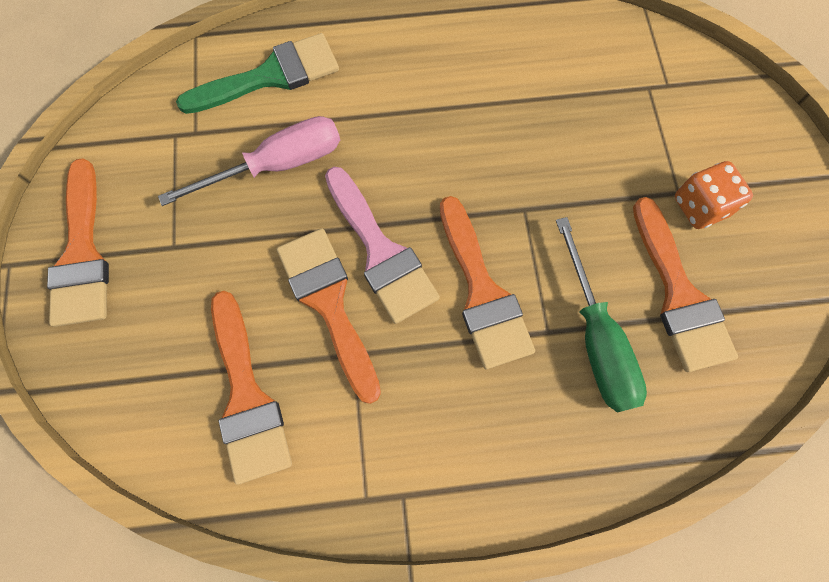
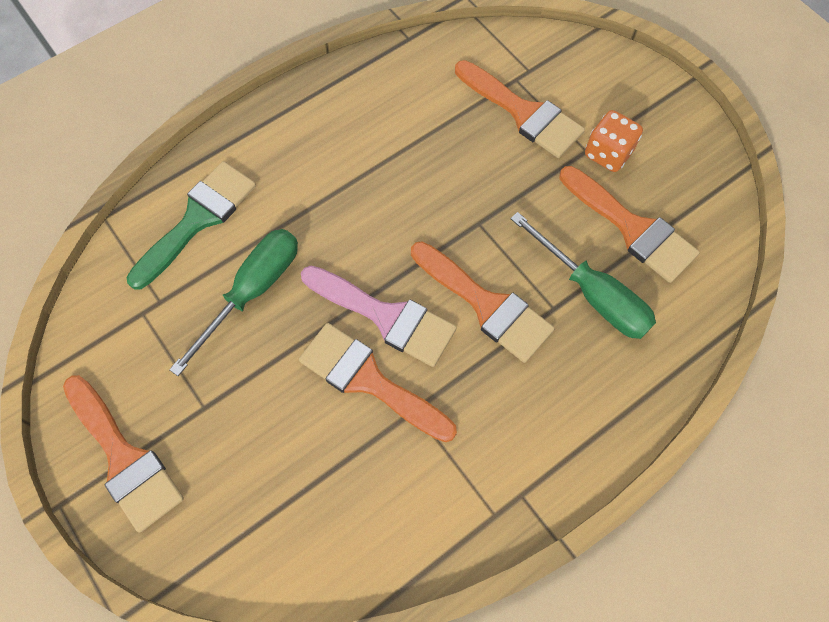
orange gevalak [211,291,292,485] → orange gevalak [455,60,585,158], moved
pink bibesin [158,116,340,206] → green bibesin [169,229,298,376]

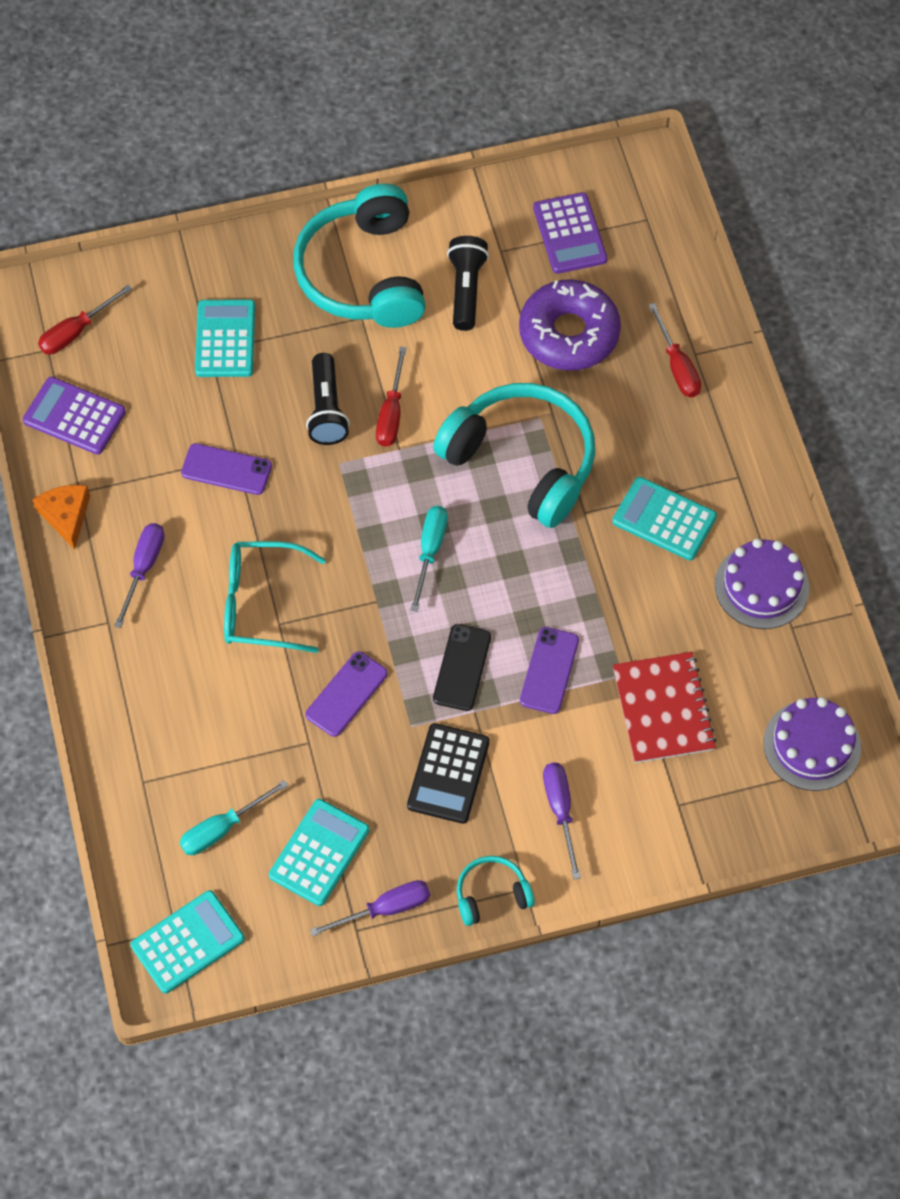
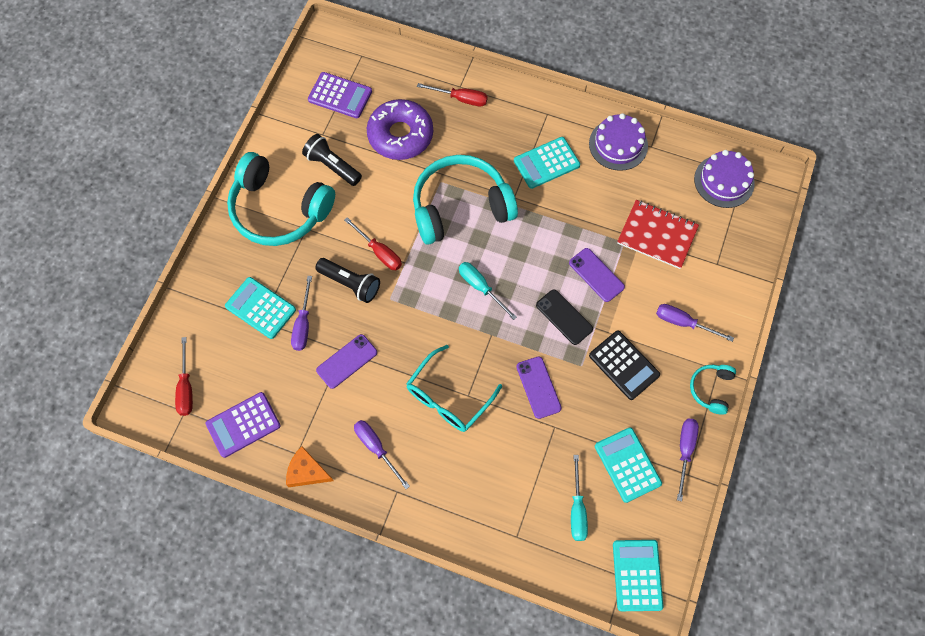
- → purple bibesin [291,276,312,351]

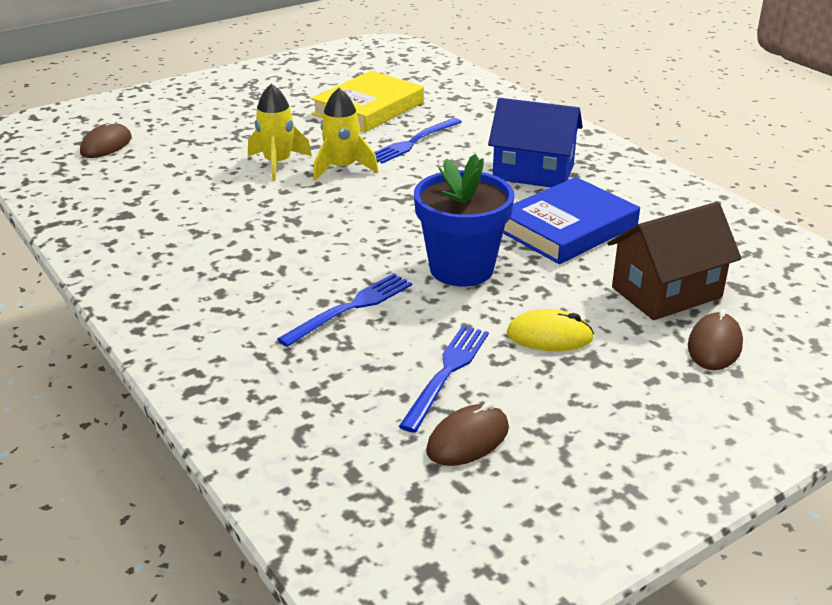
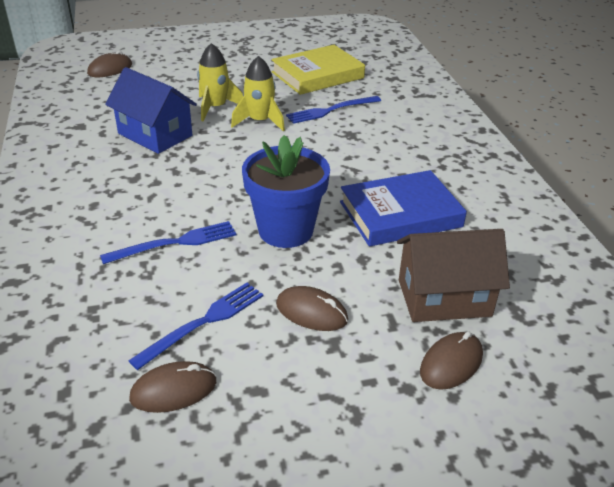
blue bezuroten [488,98,583,187] → blue bezuroten [105,67,197,154], moved
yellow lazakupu [507,309,594,351] → brown lazakupu [276,286,348,331]

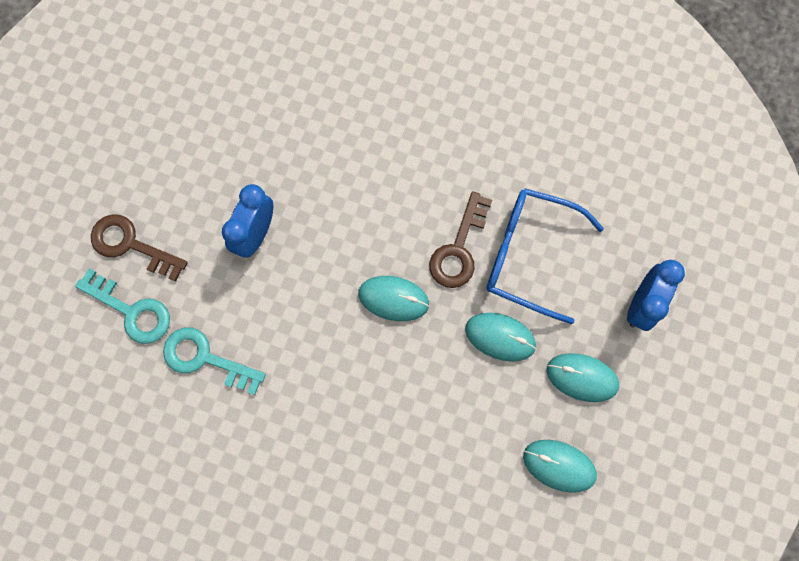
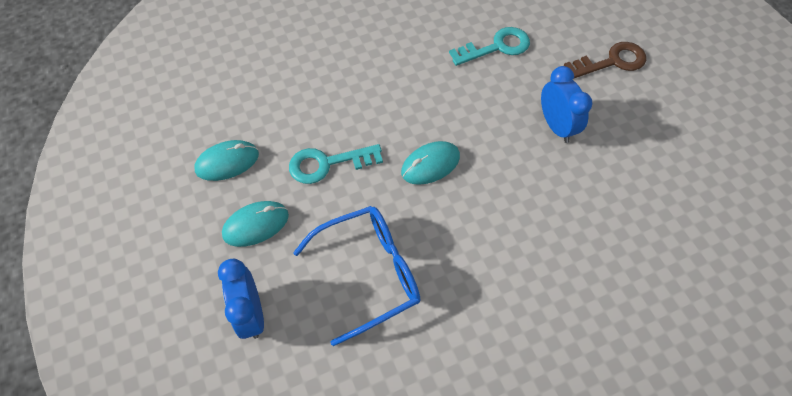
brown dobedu [429,191,492,288] → -
turquoise lazakupu [465,313,536,362] → -
turquoise dobedu [75,268,170,344] → turquoise dobedu [289,144,383,184], moved

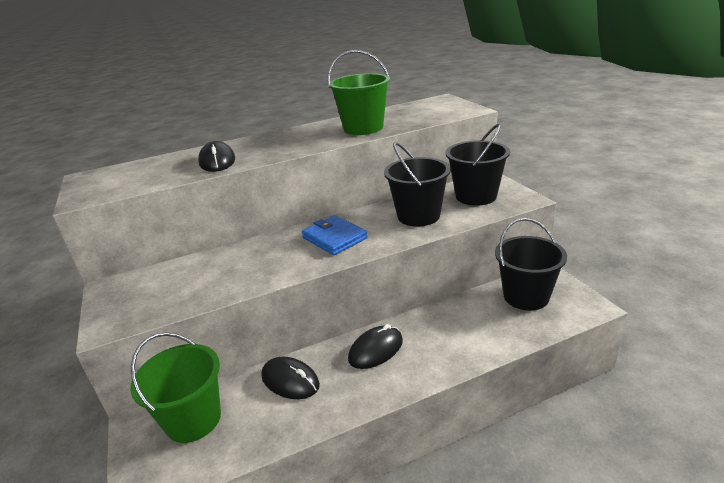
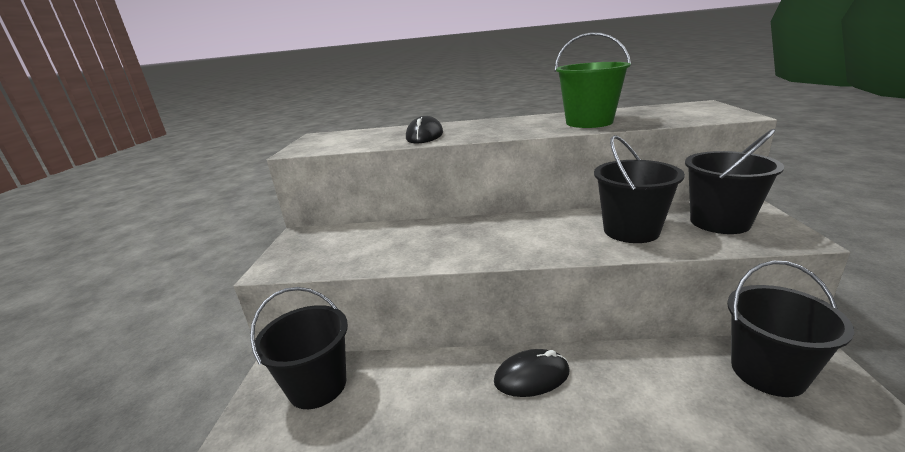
black lazakupu [261,357,320,399] → -
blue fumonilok [302,215,368,255] → -
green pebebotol [130,332,221,443] → black pebebotol [250,287,348,409]

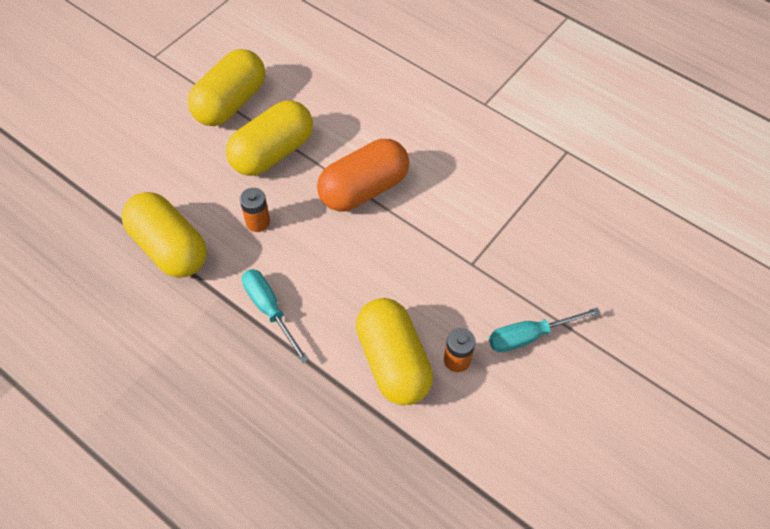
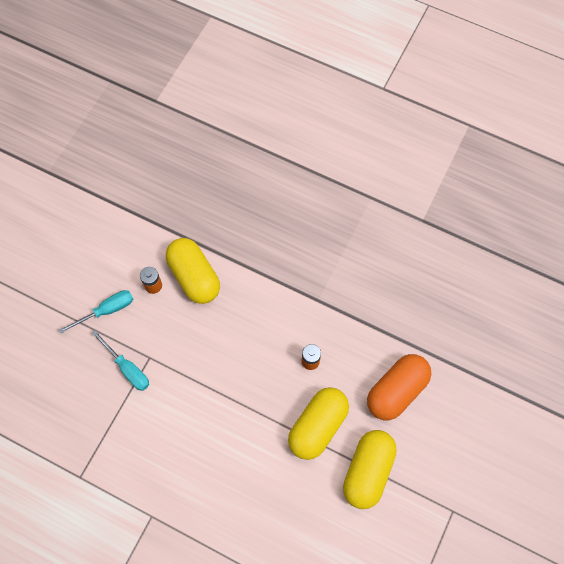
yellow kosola [122,192,207,278] → -
turquoise bibesin [242,269,309,363] → turquoise bibesin [92,330,149,391], moved
orange kosola [317,139,409,211] → orange kosola [367,354,432,420], moved

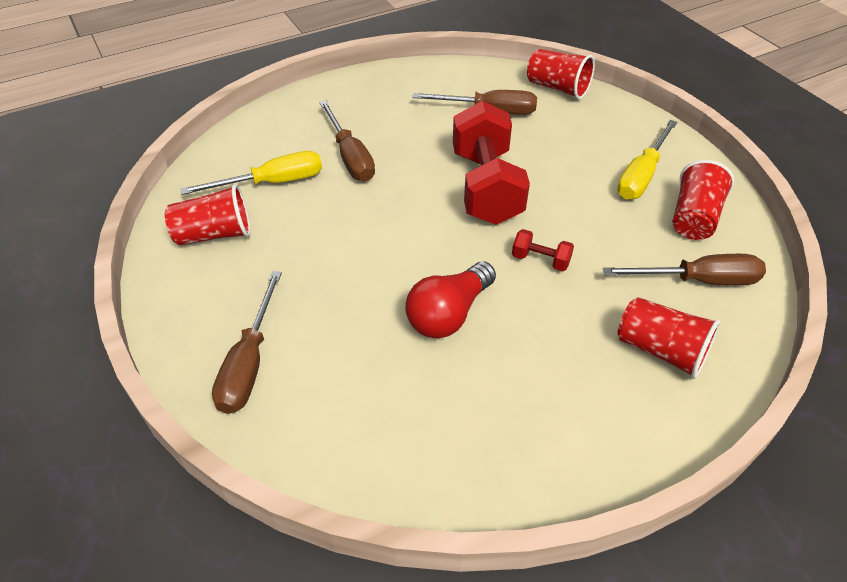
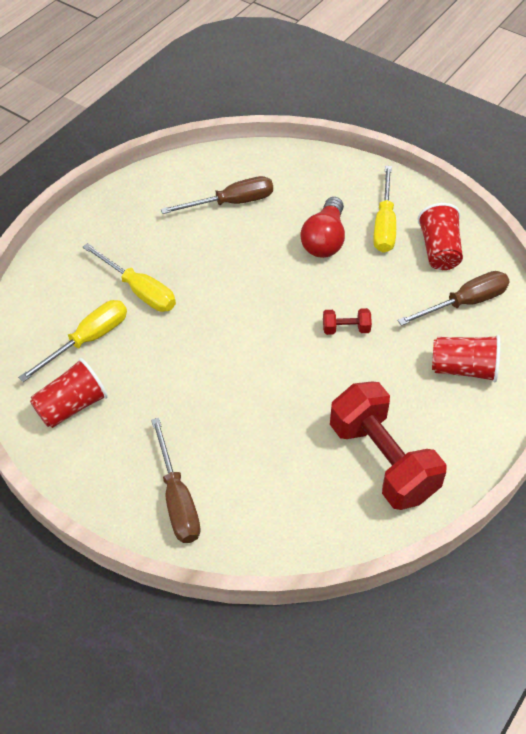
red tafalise [527,49,595,99] → -
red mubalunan [405,261,496,339] → red mubalunan [300,197,345,258], moved
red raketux [453,101,530,225] → red raketux [330,381,447,510], moved
brown bibesin [320,101,375,181] → yellow bibesin [83,243,176,312]

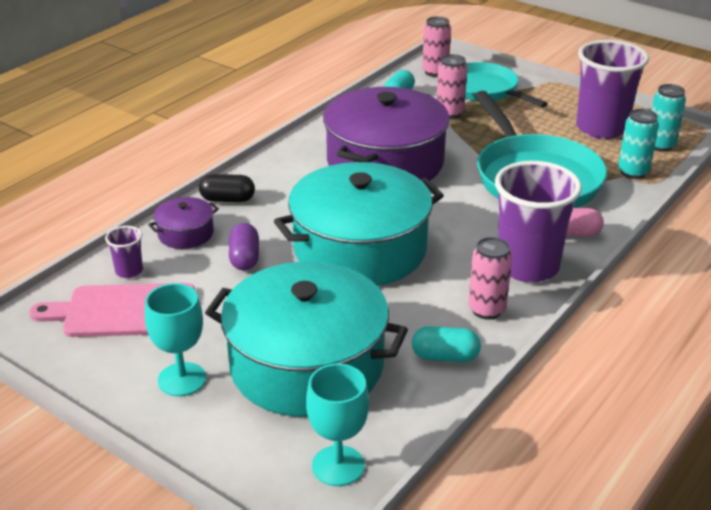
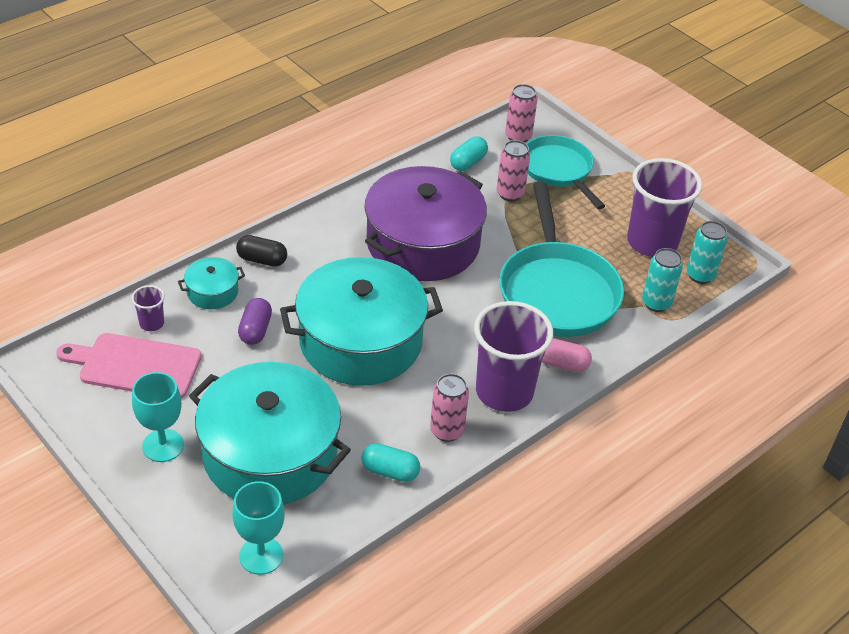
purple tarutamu [148,197,219,249] → turquoise tarutamu [178,257,245,309]

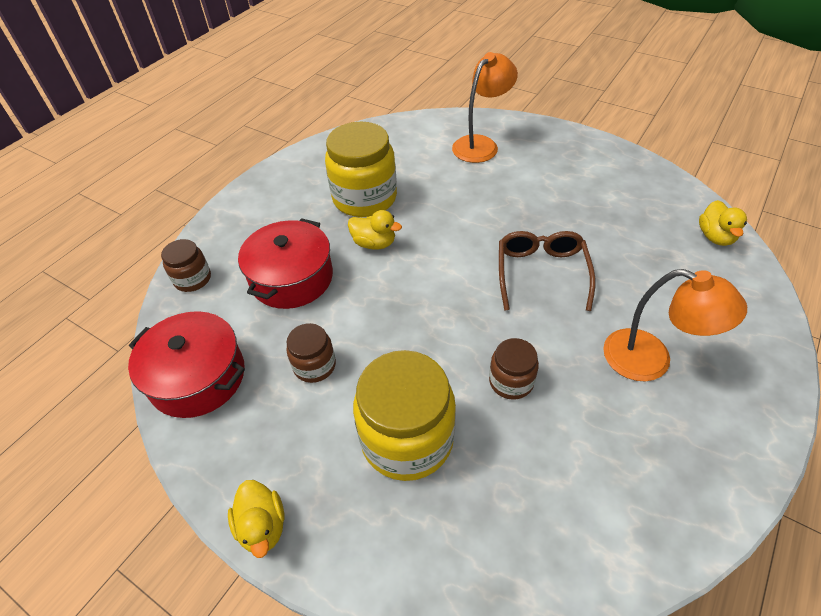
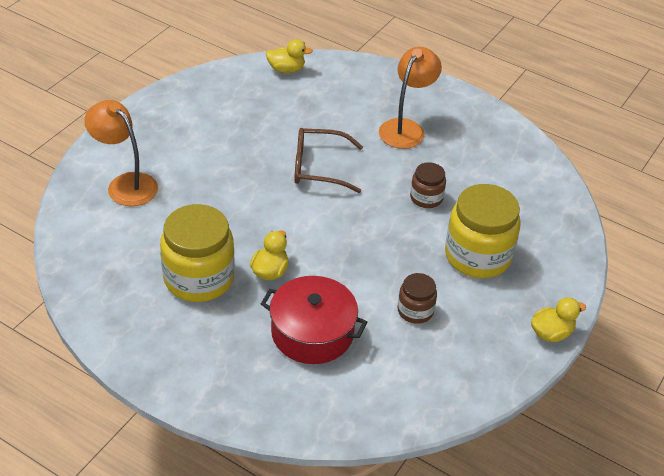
red tarutamu [128,311,245,418] → -
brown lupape [161,239,211,292] → -

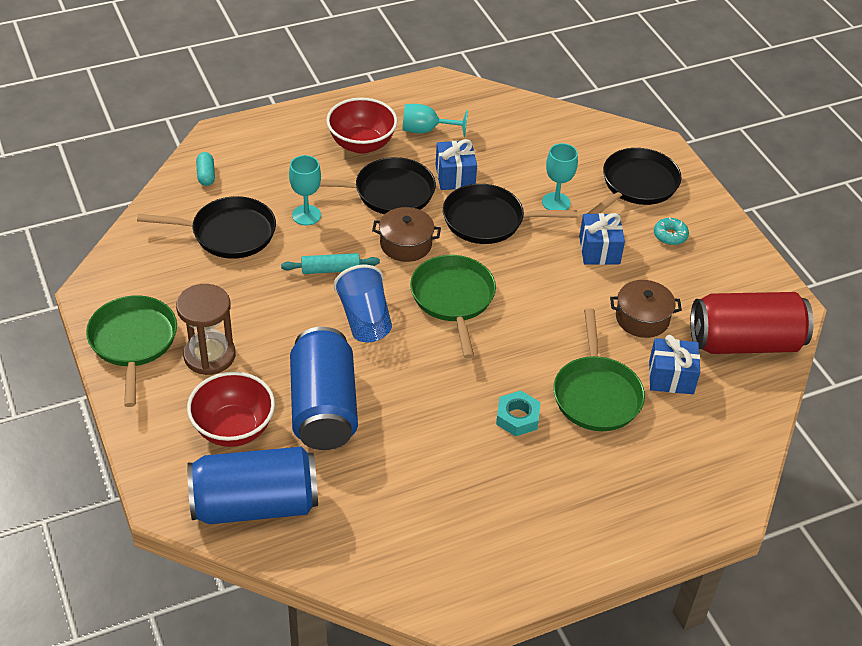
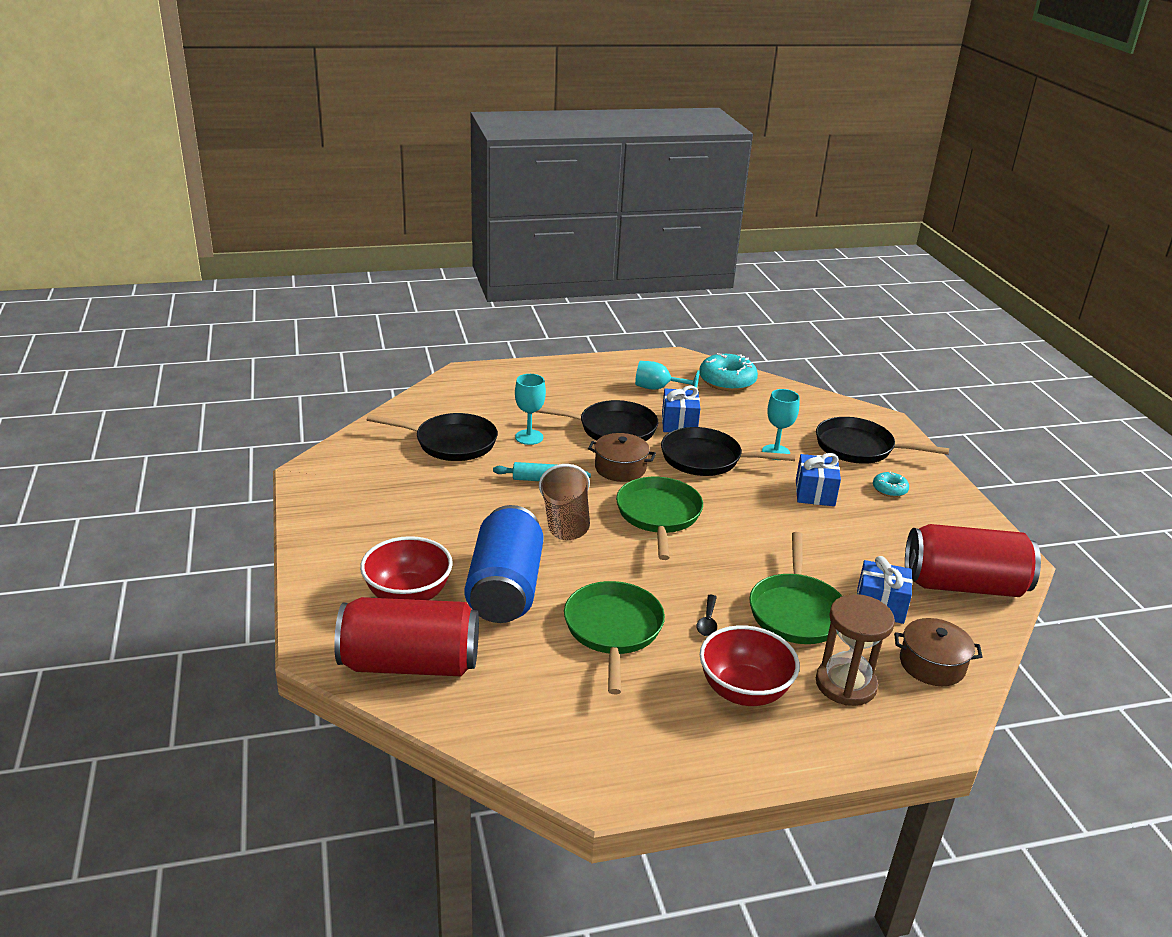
turquoise kosola [196,152,215,186] → -
- → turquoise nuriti [699,353,758,391]
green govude [86,295,177,407] → green govude [564,581,665,694], moved
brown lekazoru [176,284,235,375] → brown lekazoru [816,594,895,706], moved
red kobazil [326,98,397,154] → red kobazil [700,625,800,706], moved
brown tarutamu [610,280,682,338] → brown tarutamu [894,618,982,686], moved
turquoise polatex [496,391,540,436] → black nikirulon [697,595,717,636]
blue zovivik [187,447,318,524] → red zovivik [334,597,479,676]
blue tafalise [334,265,392,342] → brown tafalise [539,464,590,540]
black govude [587,148,681,214] → black govude [816,417,949,464], 120 degrees counterclockwise

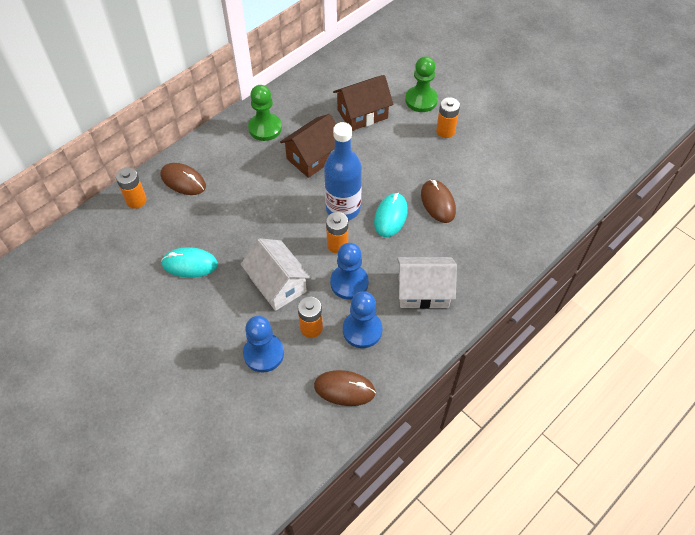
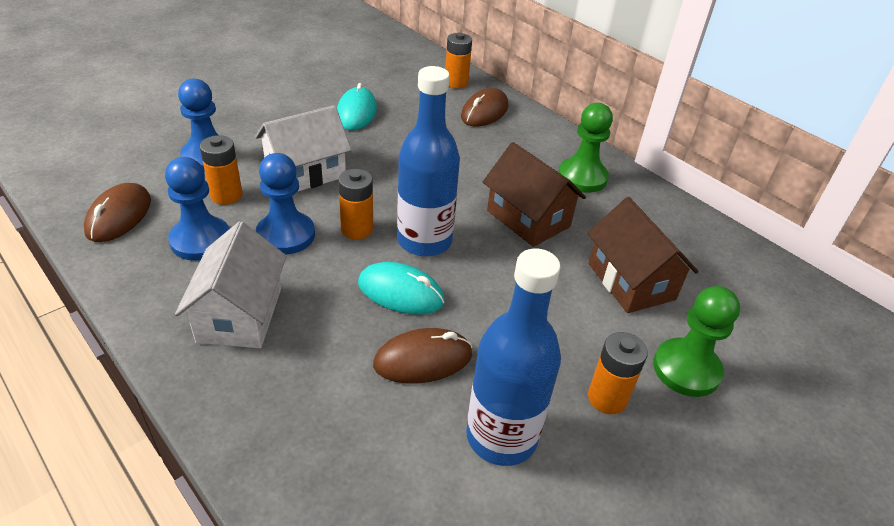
- → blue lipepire [466,248,561,466]

